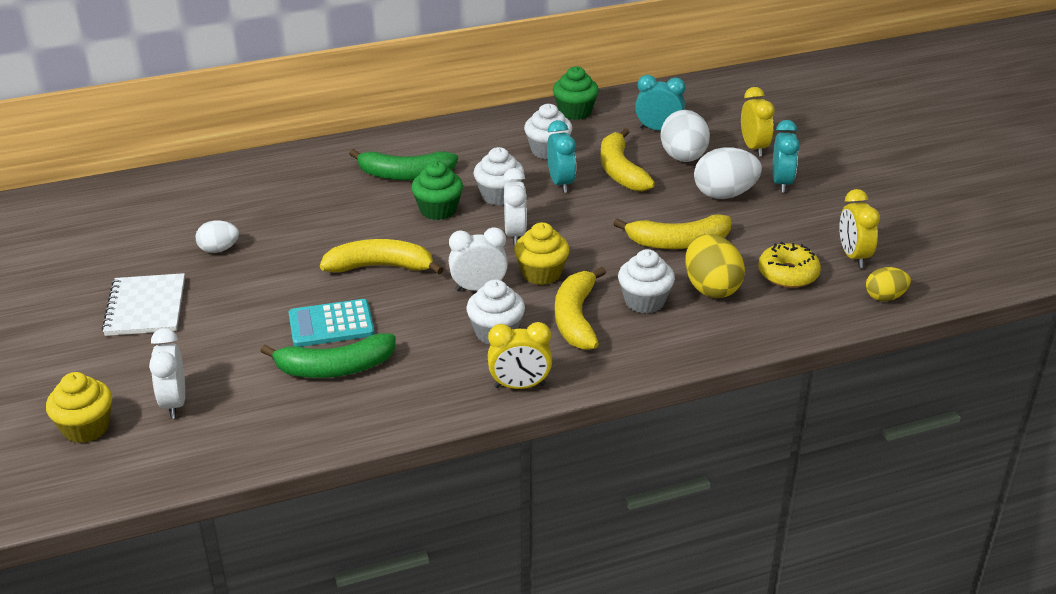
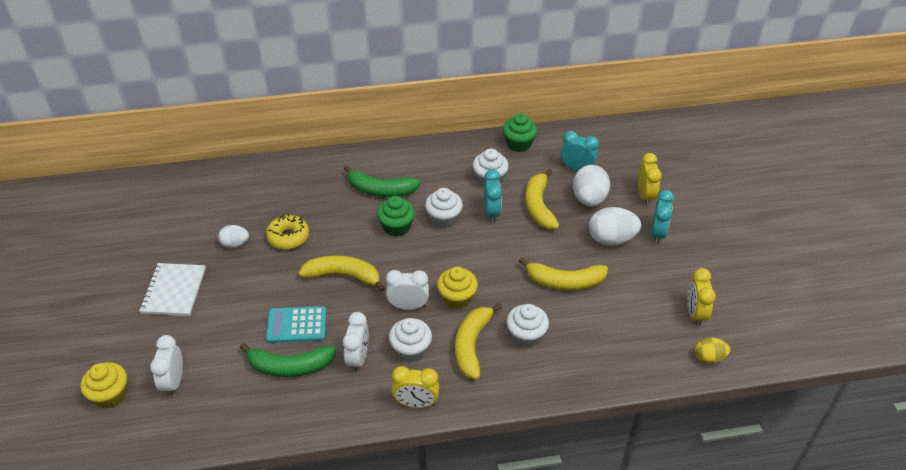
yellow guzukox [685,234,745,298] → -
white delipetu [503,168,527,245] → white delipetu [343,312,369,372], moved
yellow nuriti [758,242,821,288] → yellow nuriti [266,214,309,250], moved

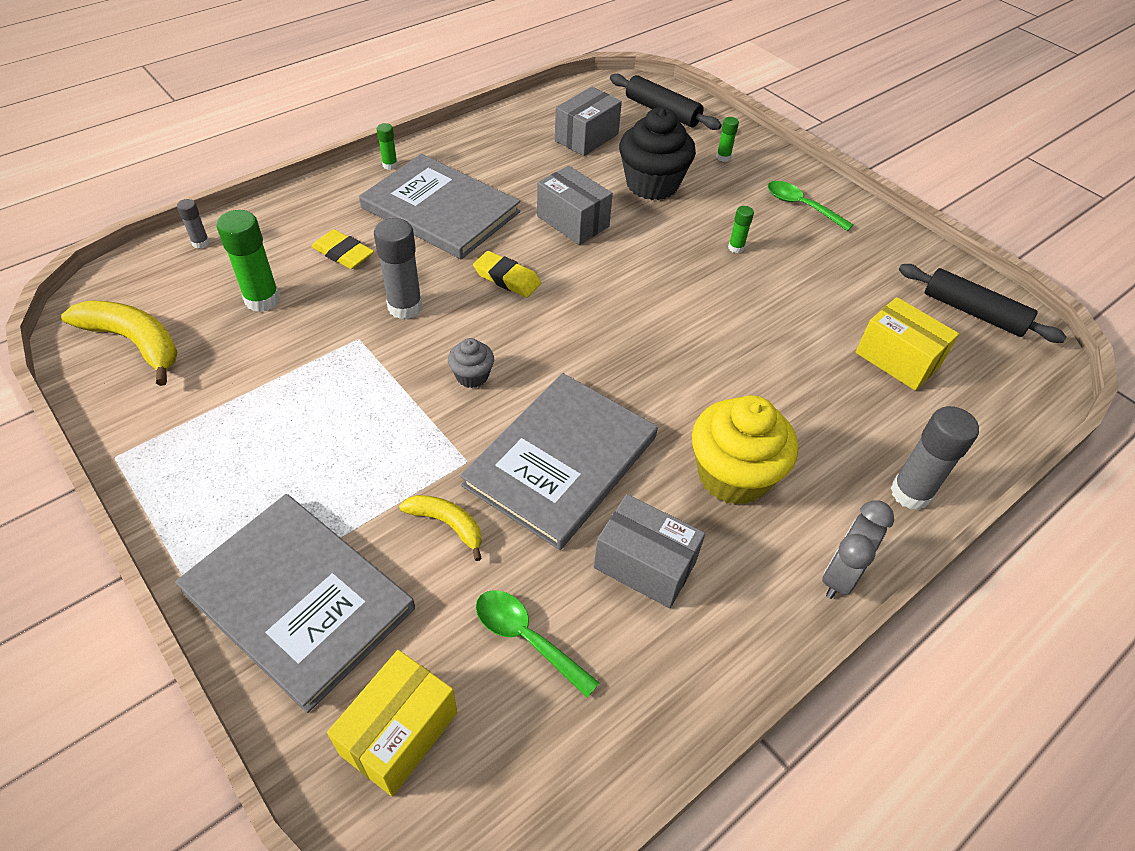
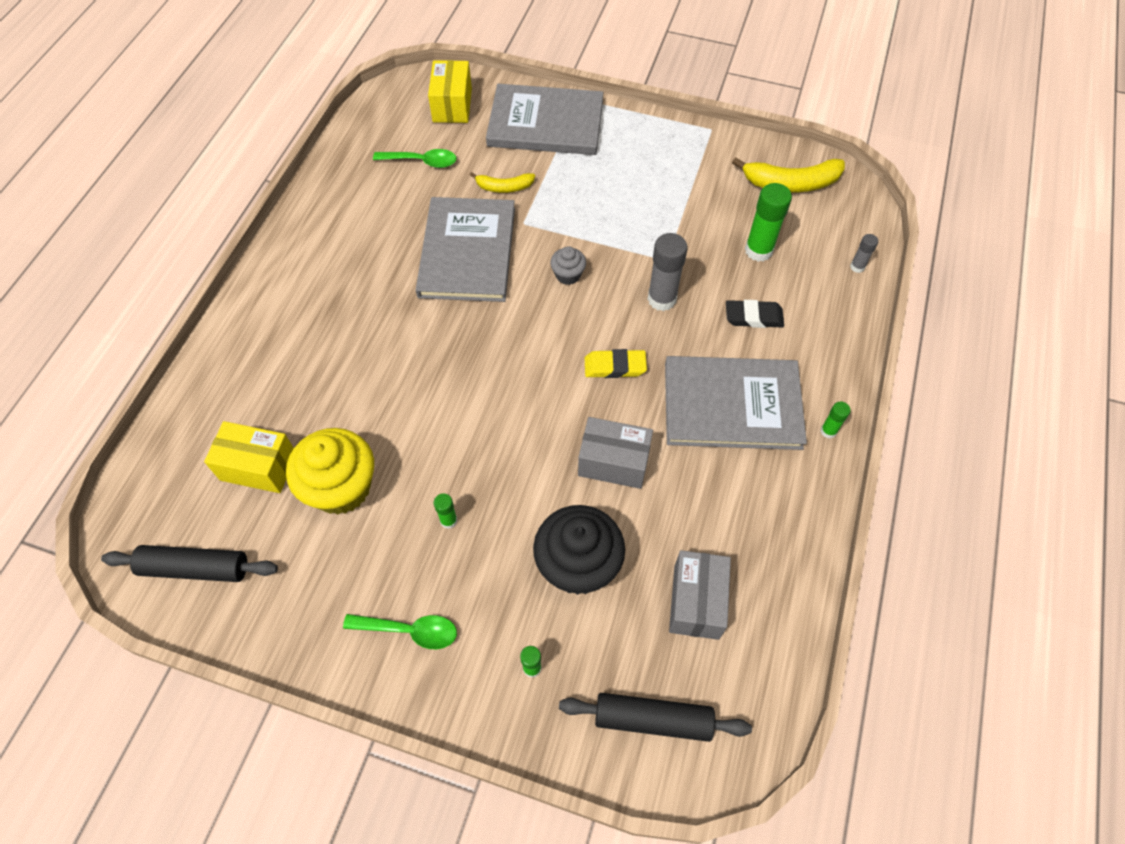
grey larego [594,494,705,608] → -
grey delipetu [822,500,894,599] → -
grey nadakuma [890,406,979,510] → -
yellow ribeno [692,395,798,505] → yellow ribeno [286,428,374,515], moved
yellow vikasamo [311,229,374,269] → black vikasamo [726,300,784,328]

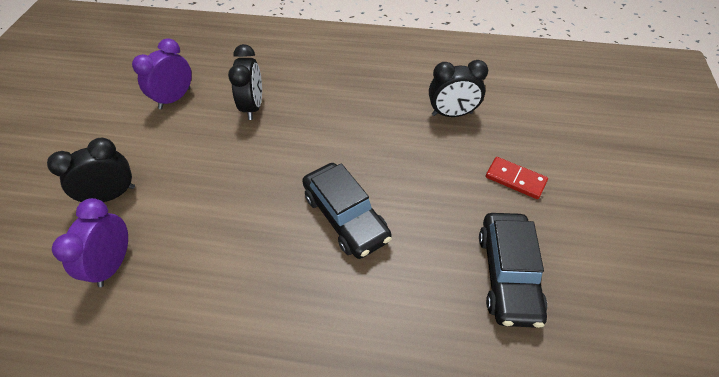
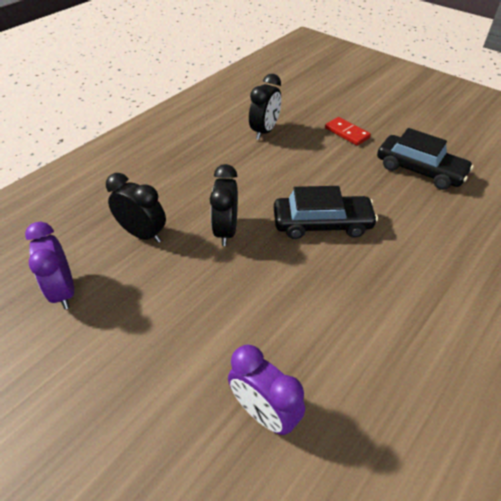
black delipetu [47,138,135,202] → black delipetu [210,164,238,246], moved
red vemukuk [486,157,548,199] → red vemukuk [325,117,371,146], 75 degrees clockwise

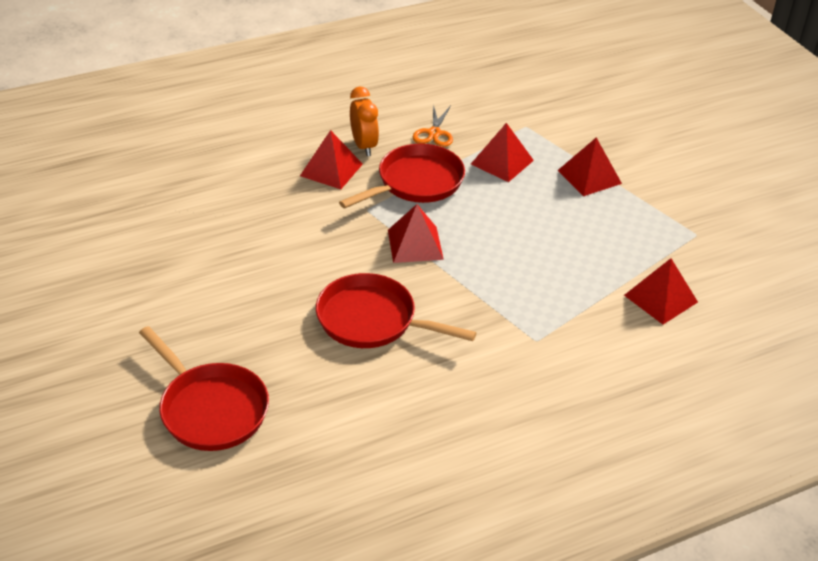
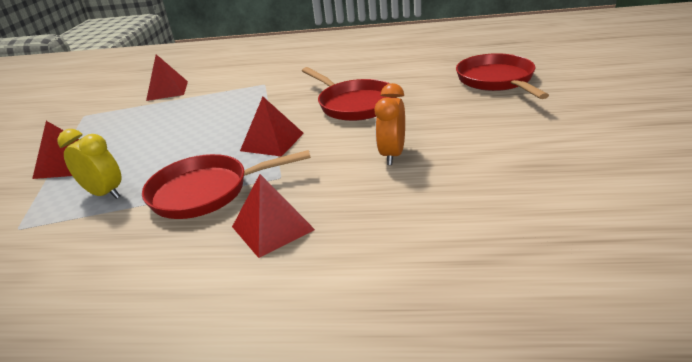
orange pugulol [413,104,453,147] → -
orange delipetu [350,87,379,156] → orange delipetu [375,83,405,165], moved
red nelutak [471,123,534,182] → yellow delipetu [58,129,121,199]

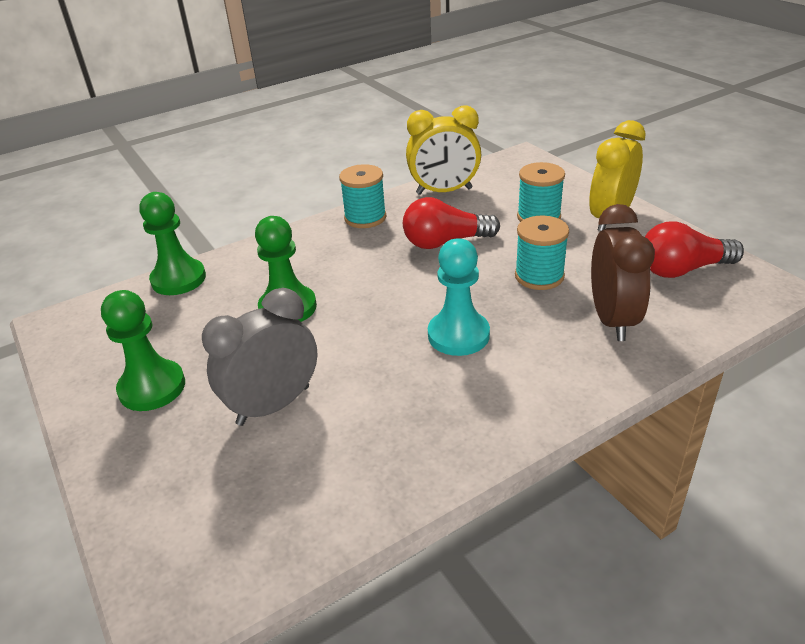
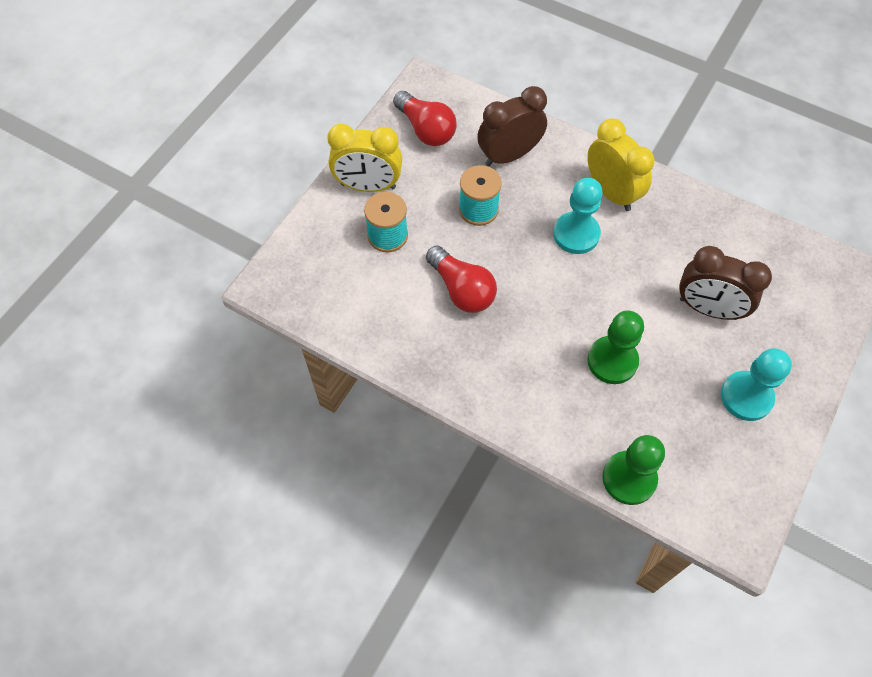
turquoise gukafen [339,164,386,228] → -
yellow delipetu [406,106,481,195] → yellow delipetu [587,118,654,211], moved
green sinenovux [101,290,185,411] → turquoise sinenovux [721,348,792,421]
grey delipetu [202,288,318,426] → brown delipetu [679,246,772,320]

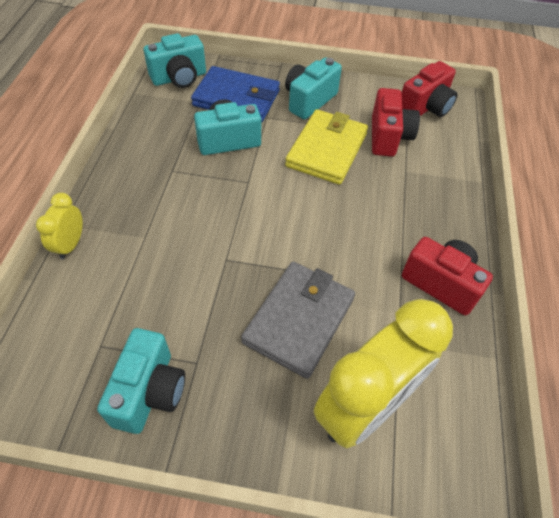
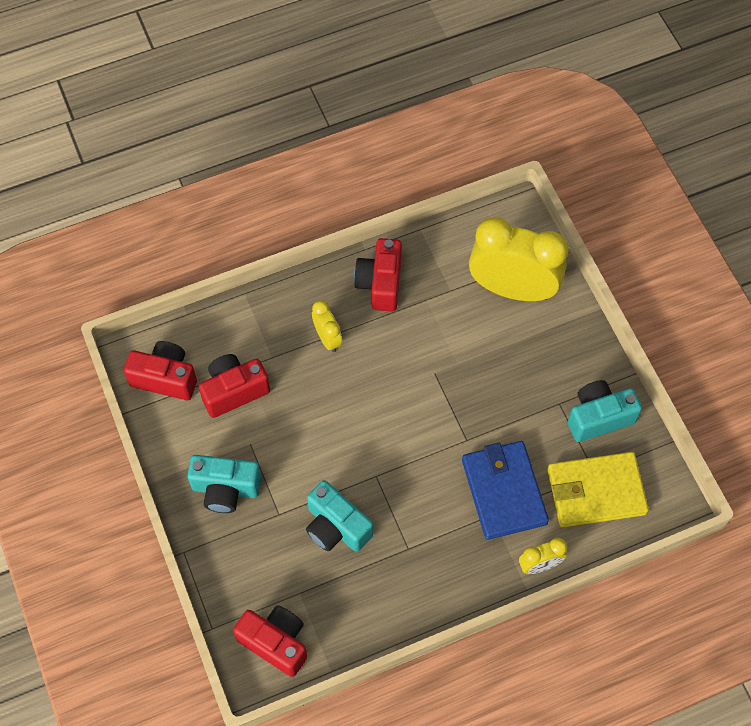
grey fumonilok [241,262,355,379] → -
- → yellow delipetu [312,300,342,352]
blue fumonilok [191,66,280,122] → blue fumonilok [462,441,549,540], moved
yellow fumonilok [285,109,368,185] → yellow fumonilok [547,452,649,528], moved
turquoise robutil [144,33,206,88] → red robutil [233,605,307,677]

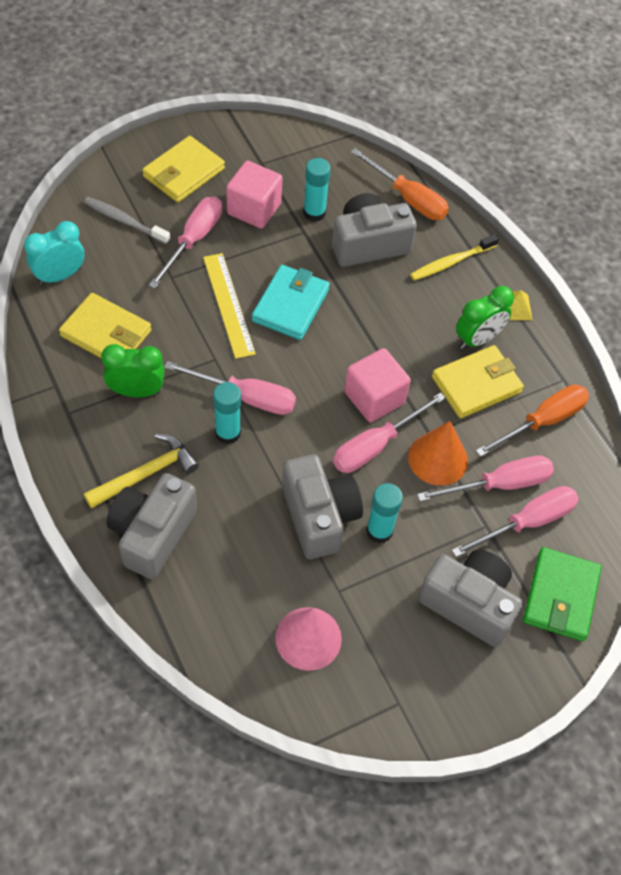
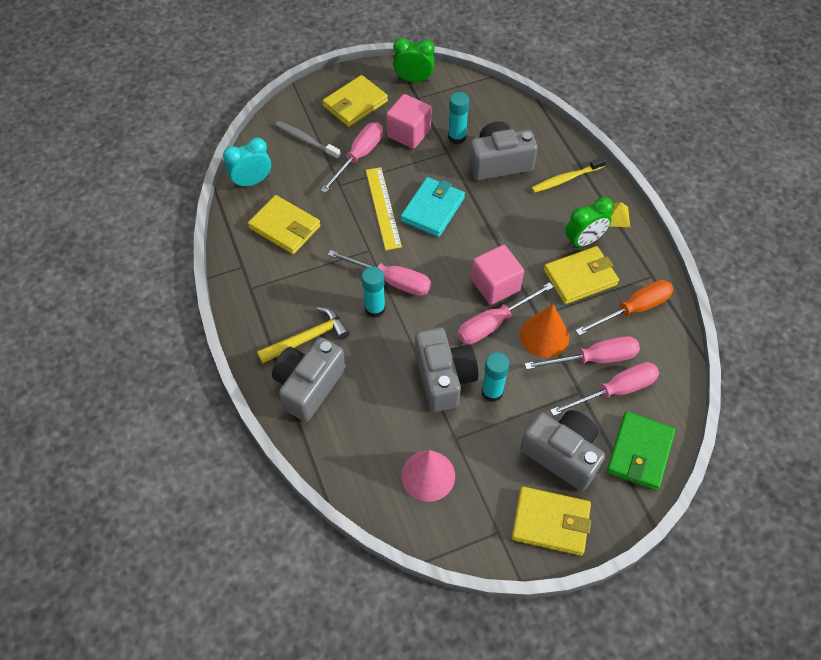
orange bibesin [351,148,449,220] → -
- → yellow fumonilok [512,486,591,556]
green delipetu [101,344,165,397] → green delipetu [393,38,434,82], moved

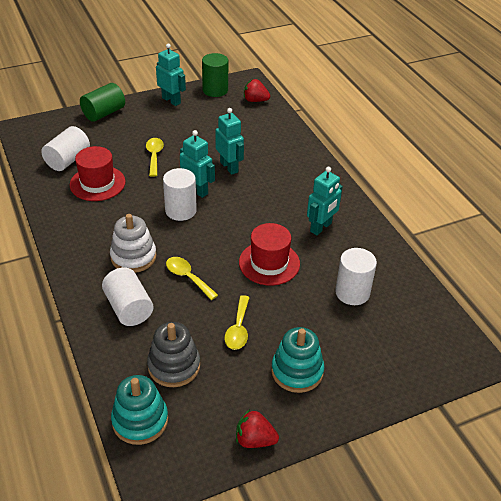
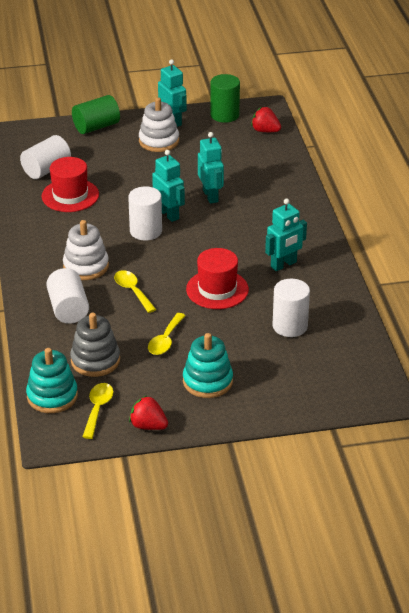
- → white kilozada [139,97,179,152]
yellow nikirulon [146,138,164,177] → yellow nikirulon [82,383,113,439], moved

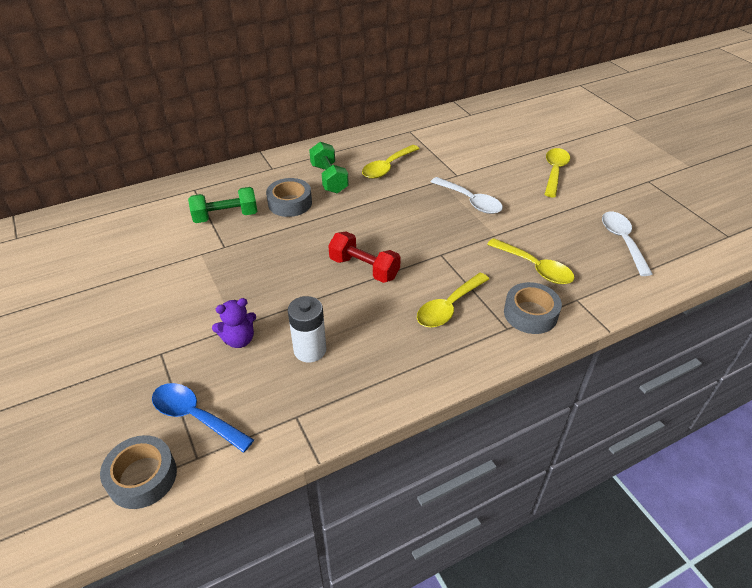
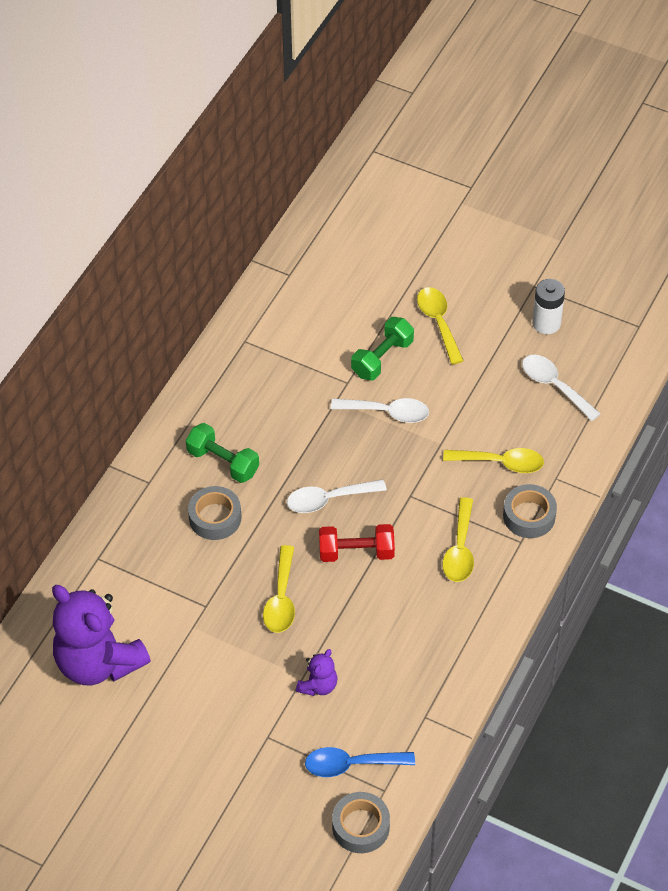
- → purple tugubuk [52,585,151,685]
- → white nikirulon [287,479,387,513]
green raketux [188,187,257,223] → green raketux [351,317,414,380], moved
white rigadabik [288,296,326,362] → white rigadabik [532,279,565,334], moved
yellow nikirulon [362,145,420,179] → yellow nikirulon [263,545,295,633], moved

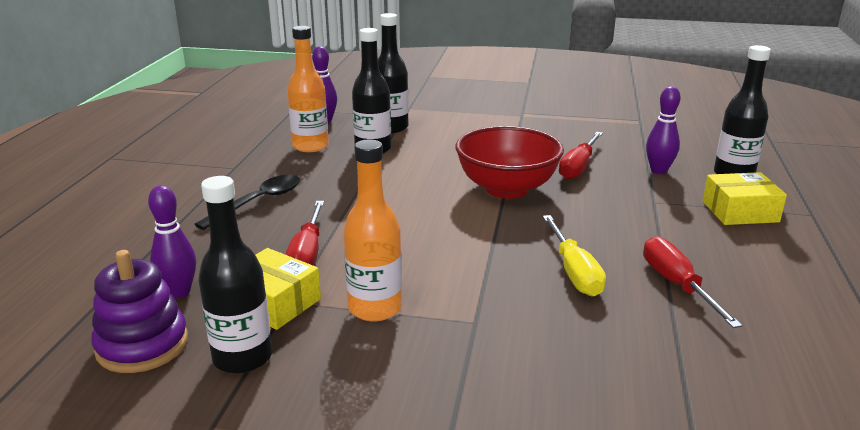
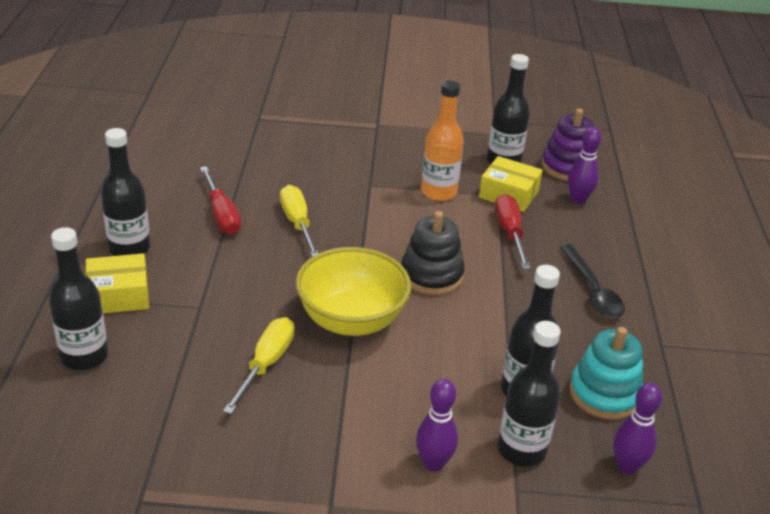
- → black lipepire [101,128,150,256]
- → black kilozada [402,211,465,295]
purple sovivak [646,86,681,174] → purple sovivak [416,379,458,472], moved
orange lipepire [287,26,329,152] → turquoise kilozada [569,327,643,420]
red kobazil [455,126,564,199] → yellow kobazil [296,247,411,336]
red bibesin [559,132,603,180] → yellow bibesin [223,317,295,414]
black nikirulon [194,175,300,230] → black nikirulon [560,244,625,318], 45 degrees counterclockwise

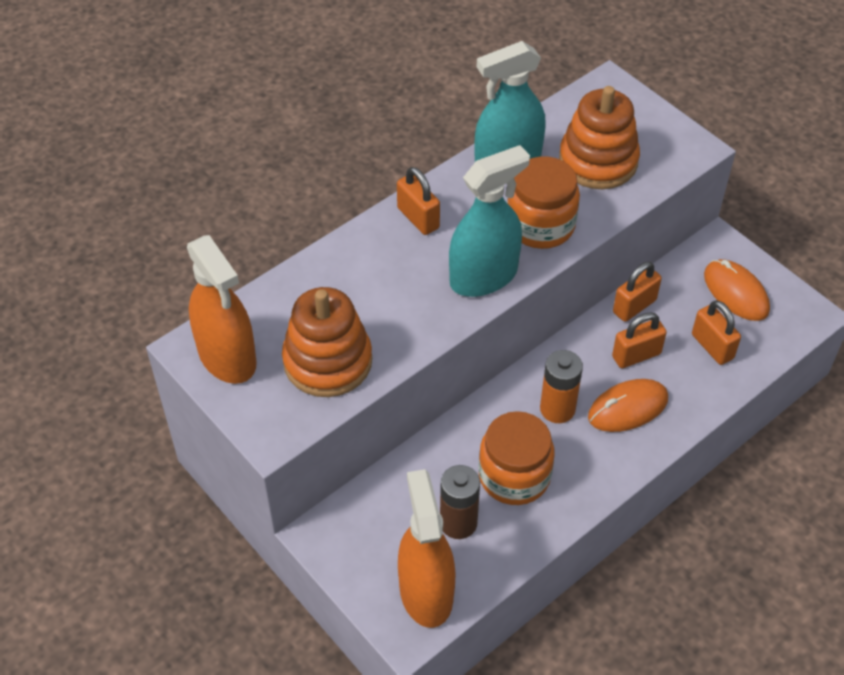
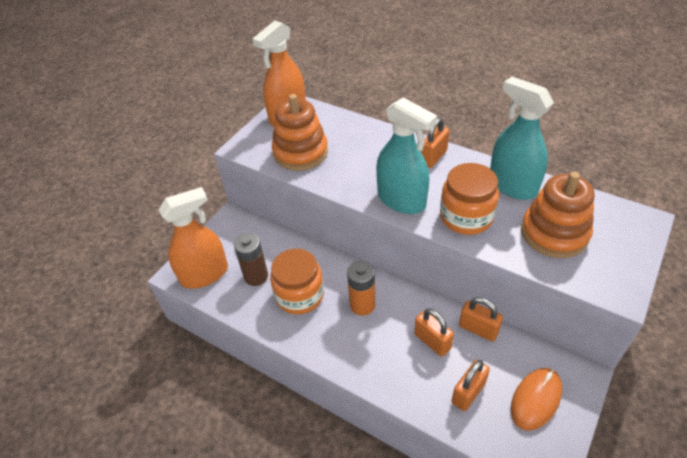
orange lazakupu [588,379,668,432] → -

